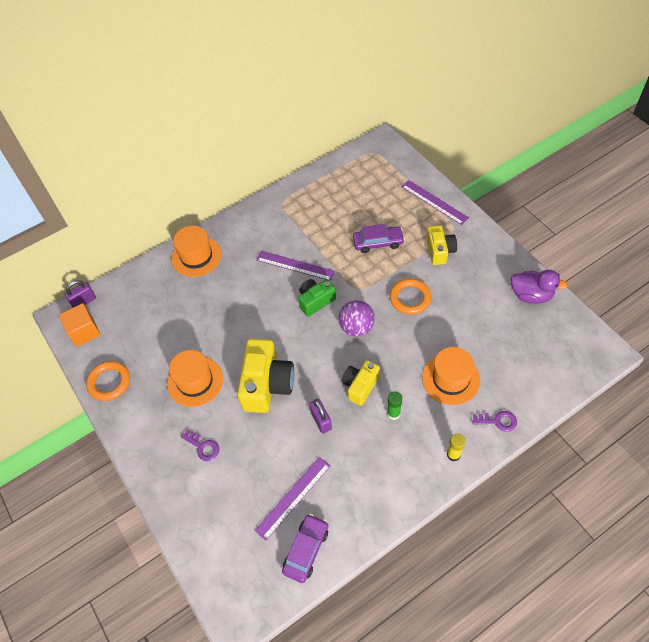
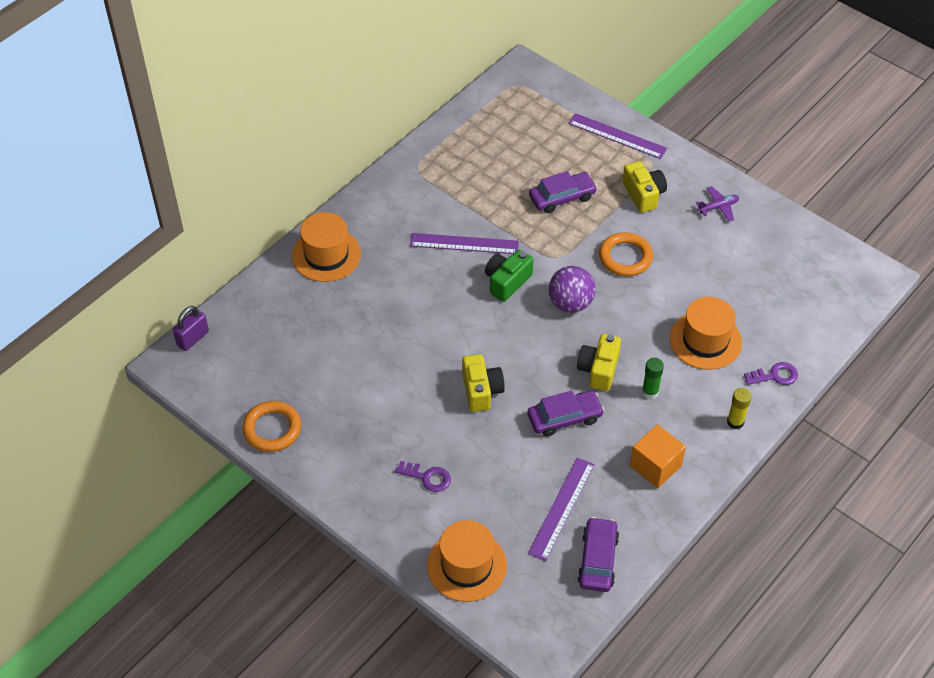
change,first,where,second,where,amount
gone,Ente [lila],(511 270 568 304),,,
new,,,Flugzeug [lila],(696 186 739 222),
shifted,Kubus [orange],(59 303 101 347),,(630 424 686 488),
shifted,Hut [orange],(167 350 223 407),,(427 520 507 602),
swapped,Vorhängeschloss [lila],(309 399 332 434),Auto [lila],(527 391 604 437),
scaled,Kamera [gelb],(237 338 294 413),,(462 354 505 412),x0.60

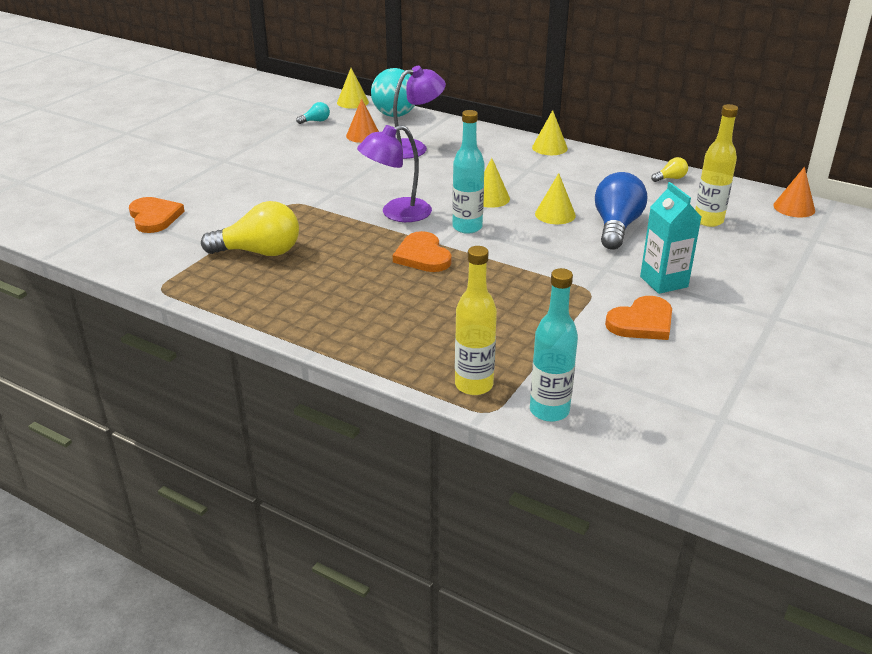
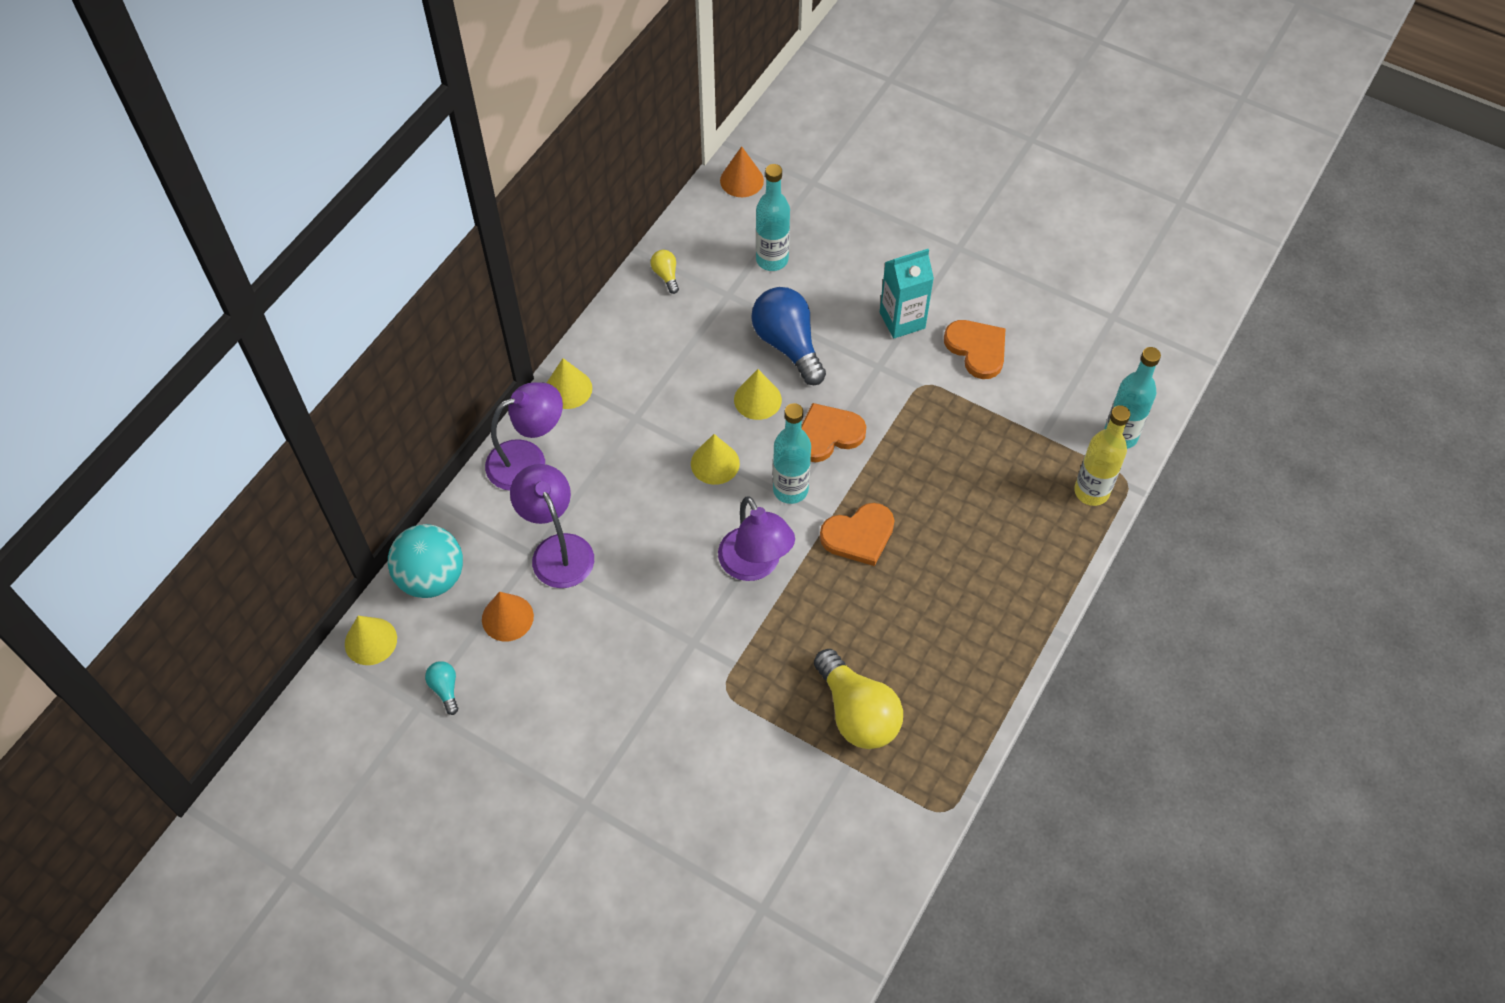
change,first,where,second,where,amount
new,,,Lampe [lila],(485 382 563 491),
shifted,Herz [orange],(129 197 184 233),,(802 403 867 462),
repainted,Flasche [gelb],(695 104 738 227),Flasche [türkis],(756 164 790 271),
rotated,Glühbirne [gelb],(201 201 299 256),,(814 649 903 749),150 degrees clockwise
rotated,Glühbirne [blau],(595 172 647 249),,(751 287 826 385),45 degrees clockwise

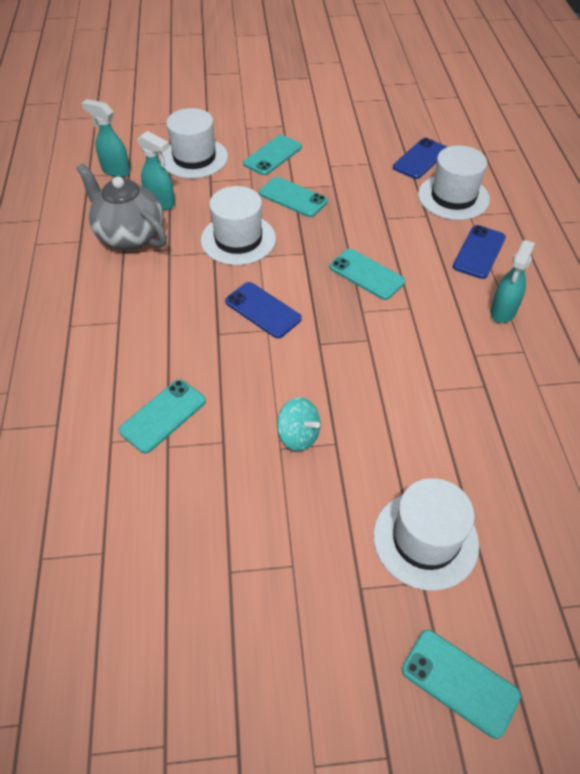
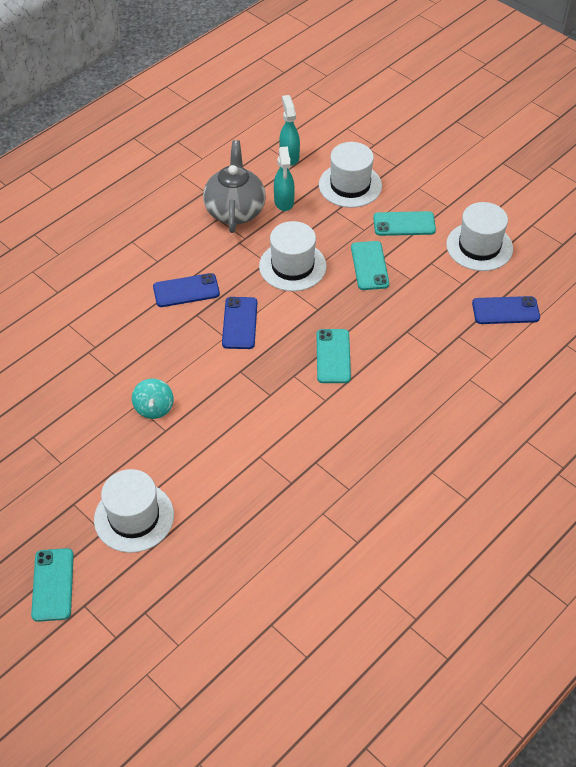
change,first,where,second,where,amount
gone,Handy [türkis],(119 379 206 453),,,
gone,Sprühflasche [türkis],(490 240 535 323),,,
shifted,Hut [weiß],(418 145 490 220),,(446 202 513 271),
shifted,Handy [blau],(453 225 506 279),,(153 273 220 307),

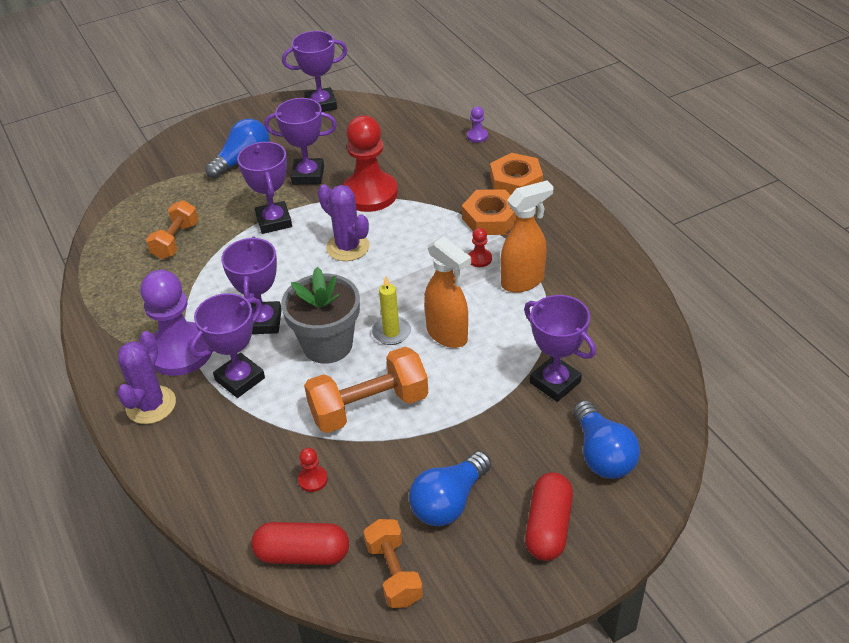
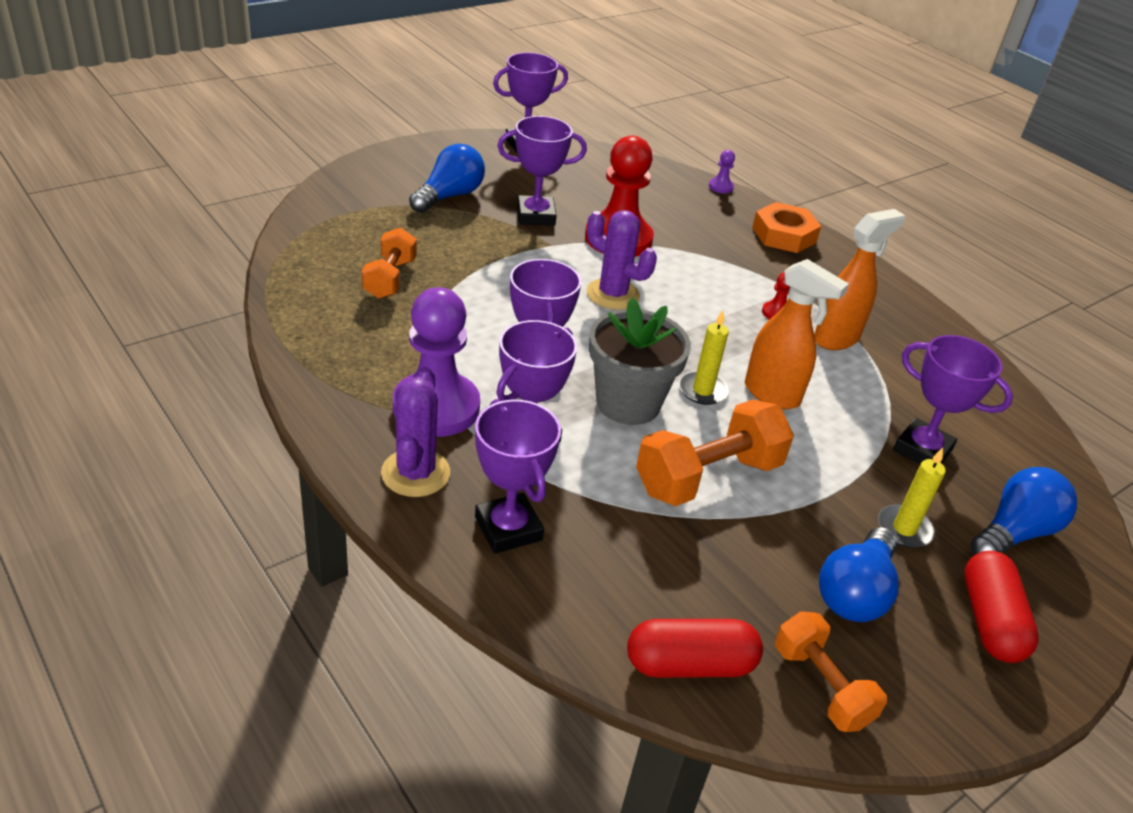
change,first,where,second,where,amount
gone,Bauer [rot],(298 448 328 492),,,
gone,Sechskantmutter [orange],(462 189 516 235),,,
new,,,Kerze [gelb],(878 448 946 548),
shifted,Pokal [lila],(237 142 292 234),,(475 399 561 554),
rotated,Glühbirne [blau],(573 400 640 479),,(970 467 1077 556),105 degrees counterclockwise

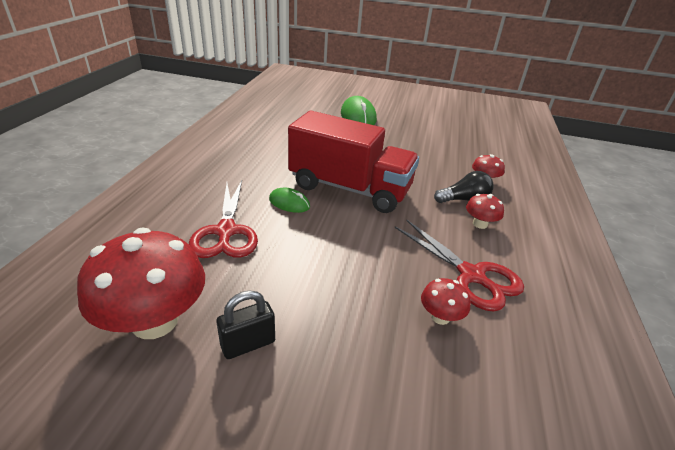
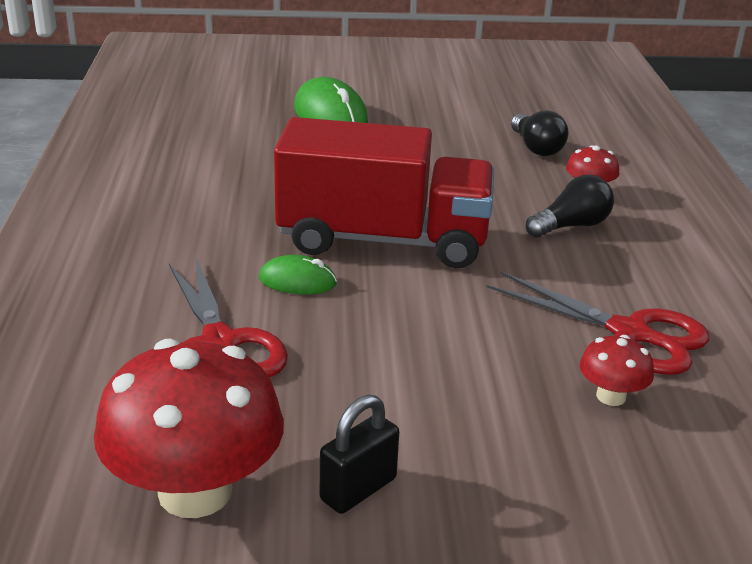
change,first,where,second,where,amount
gone,Pilz [rot],(466 194 504 229),,,
new,,,Glühbirne [schwarz],(511 111 569 156),

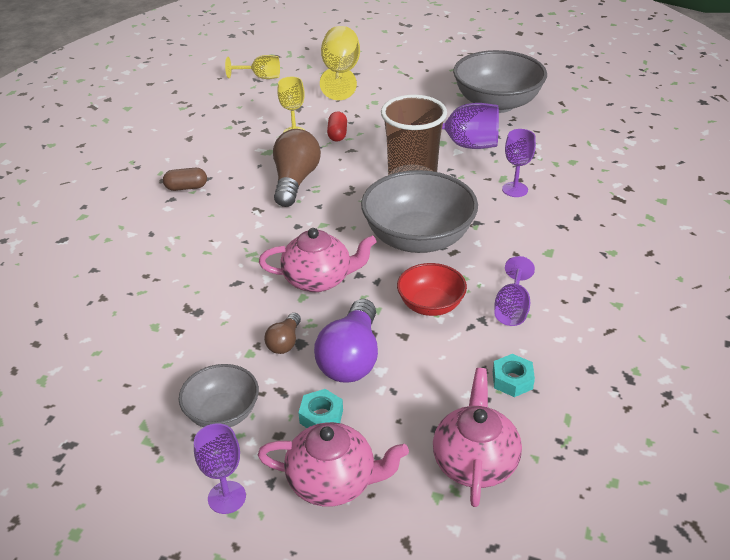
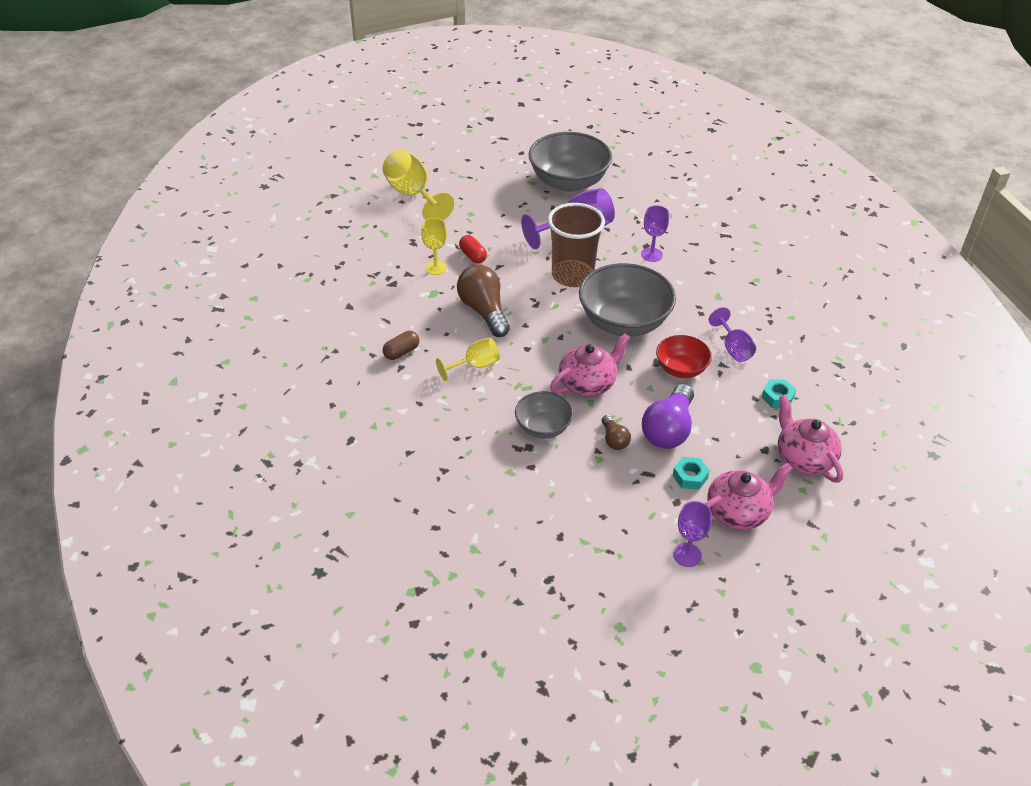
change,first,where,second,where,amount
shifted,Schüssel [grau],(179 364 259 427),,(515 391 573 439),
shifted,Kelch [gelb],(225 55 280 79),,(436 338 500 381),
rotated,Glühbirne [lila],(314 299 378 383),,(642 384 694 449),45 degrees clockwise

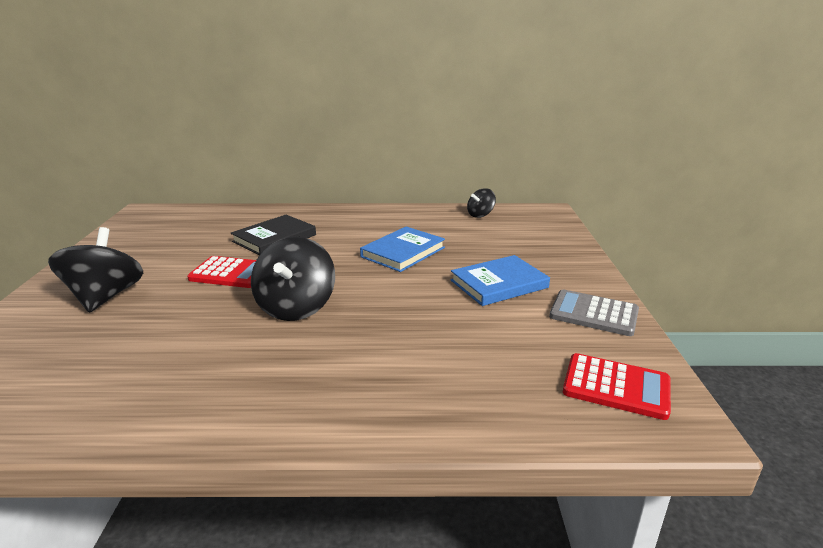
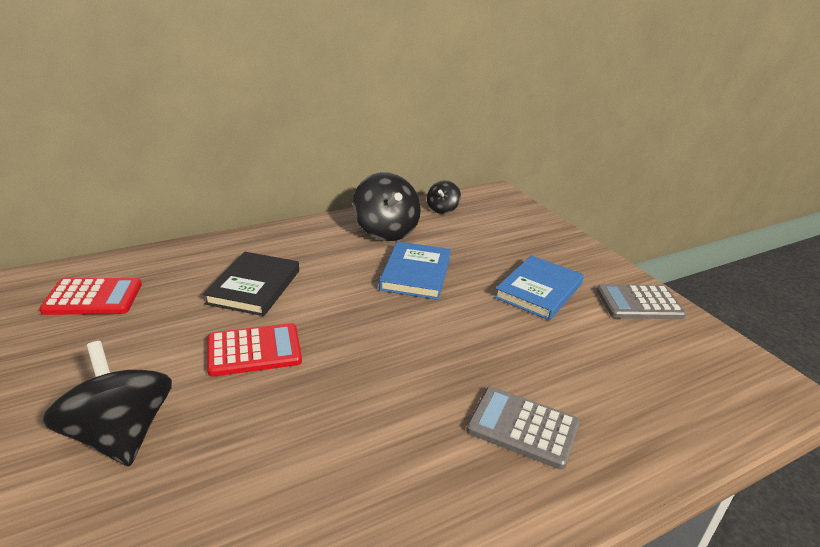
change,first,where,second,where,amount
new,,,Taschenrechner [grau],(466 387 580 470),
shifted,Kreisel [schwarz],(251 237 335 321),,(353 172 421 241),
shifted,Taschenrechner [rot],(563 353 671 420),,(39 278 142 315),

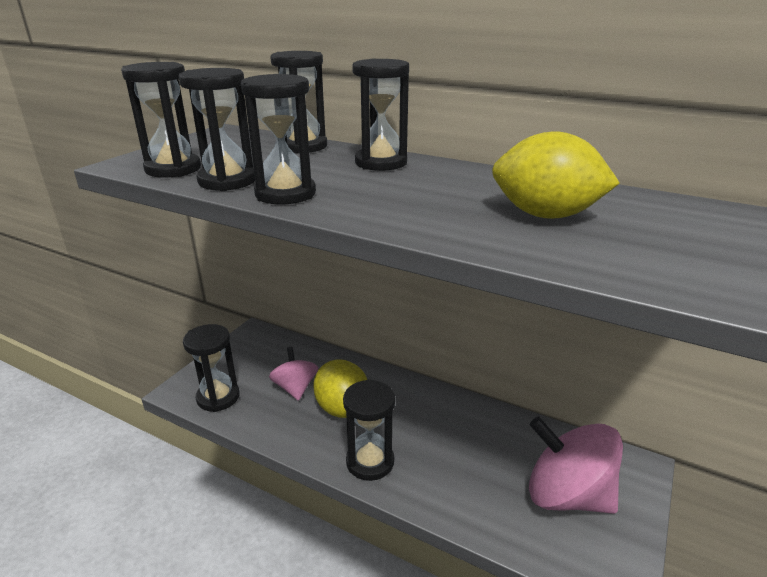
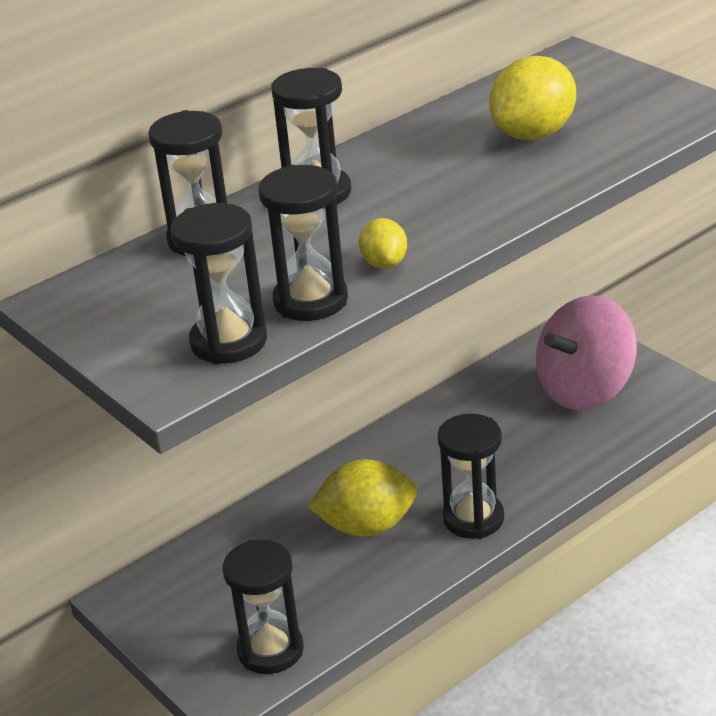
change,first,where,second,where,amount
gone,Kreisel [rosa],(269 347 318 401),,,
swapped,Sanduhr [schwarz],(241 74 316 205),Zitrone [gelb],(359 218 407 269),

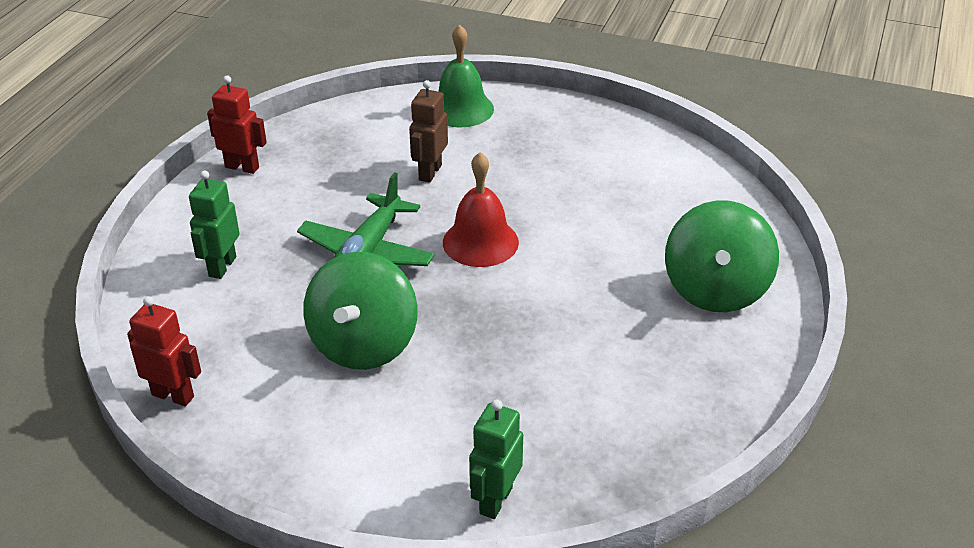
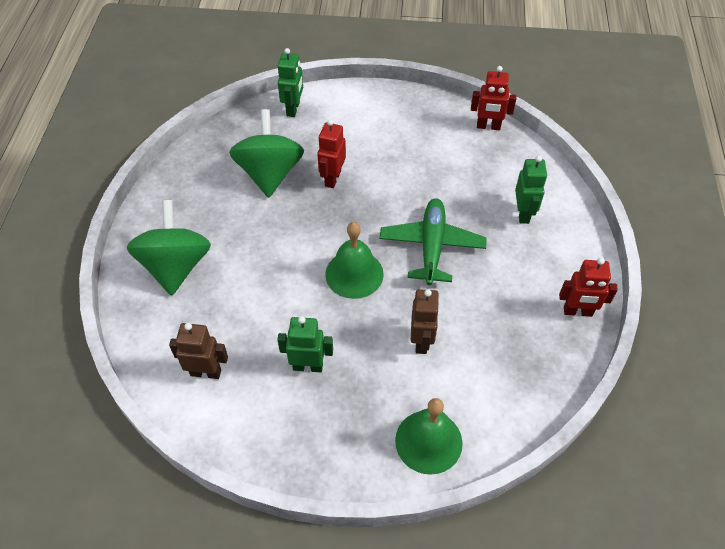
change,first,where,second,where,amount
new,,,Roboter [braun],(169 323 228 379),
new,,,Roboter [grün],(277 316 333 372),
new,,,Roboter [rot],(317 119 346 188),
shifted,Kreisel [grün],(303 252 418 370),,(229 109 304 197),
repainted,Glocke [rot],(443 152 519 267),Glocke [grün],(325 222 384 299),

